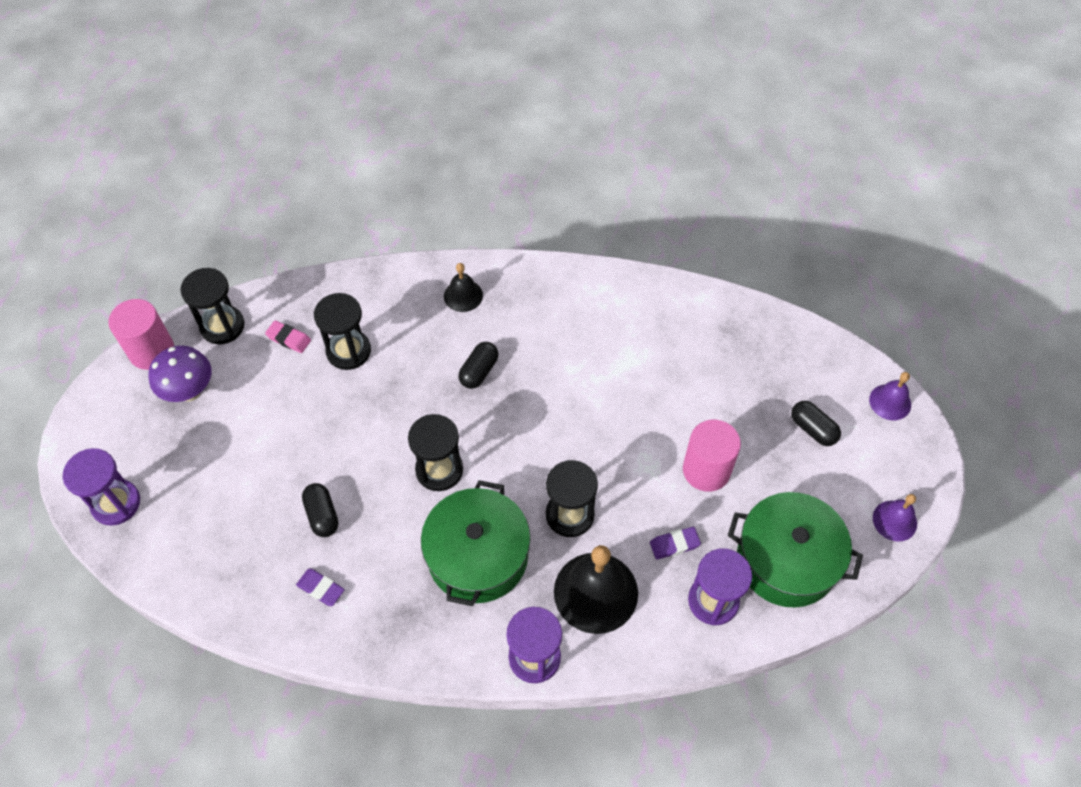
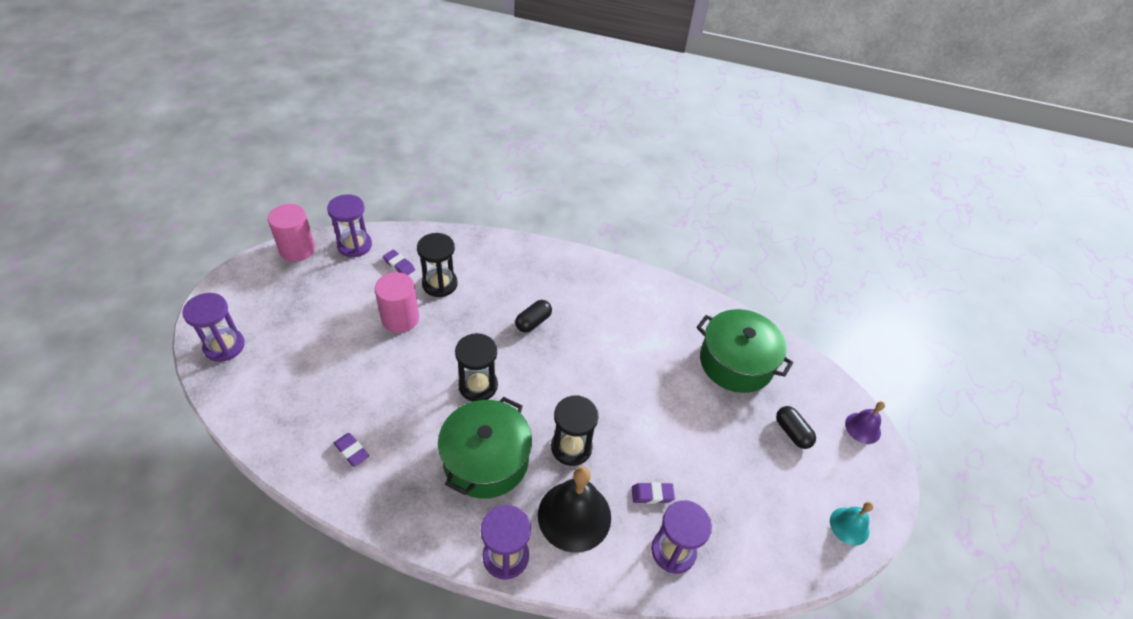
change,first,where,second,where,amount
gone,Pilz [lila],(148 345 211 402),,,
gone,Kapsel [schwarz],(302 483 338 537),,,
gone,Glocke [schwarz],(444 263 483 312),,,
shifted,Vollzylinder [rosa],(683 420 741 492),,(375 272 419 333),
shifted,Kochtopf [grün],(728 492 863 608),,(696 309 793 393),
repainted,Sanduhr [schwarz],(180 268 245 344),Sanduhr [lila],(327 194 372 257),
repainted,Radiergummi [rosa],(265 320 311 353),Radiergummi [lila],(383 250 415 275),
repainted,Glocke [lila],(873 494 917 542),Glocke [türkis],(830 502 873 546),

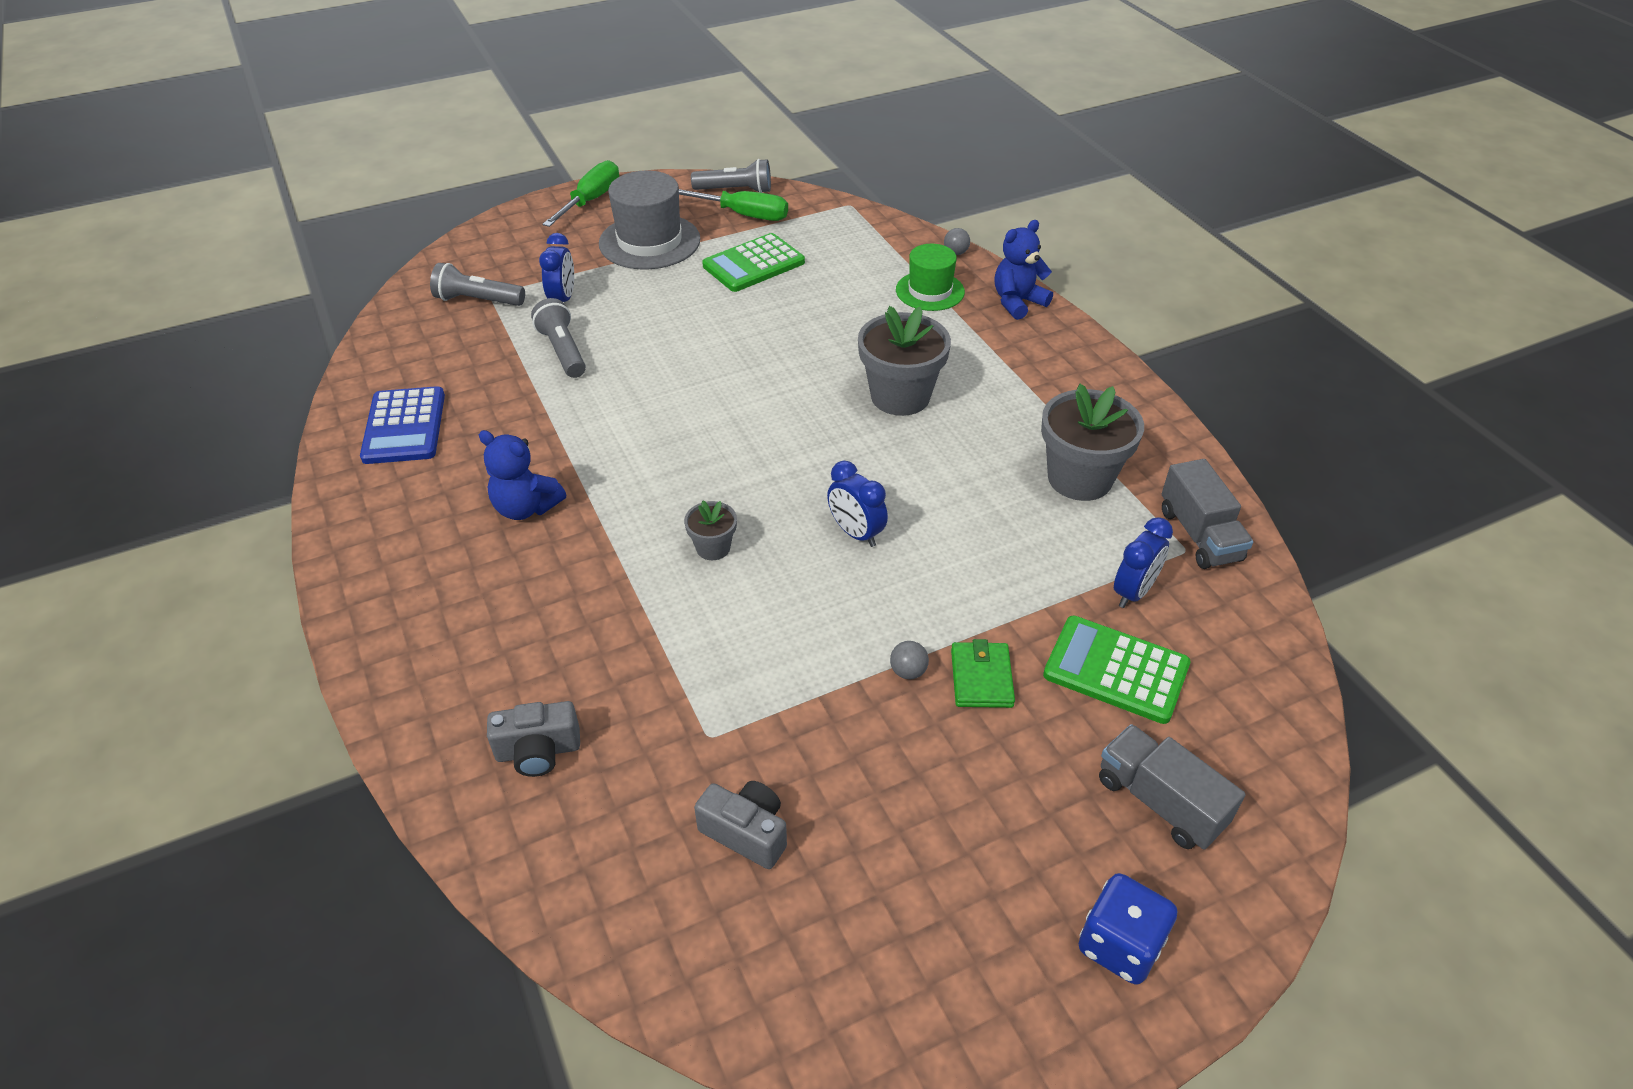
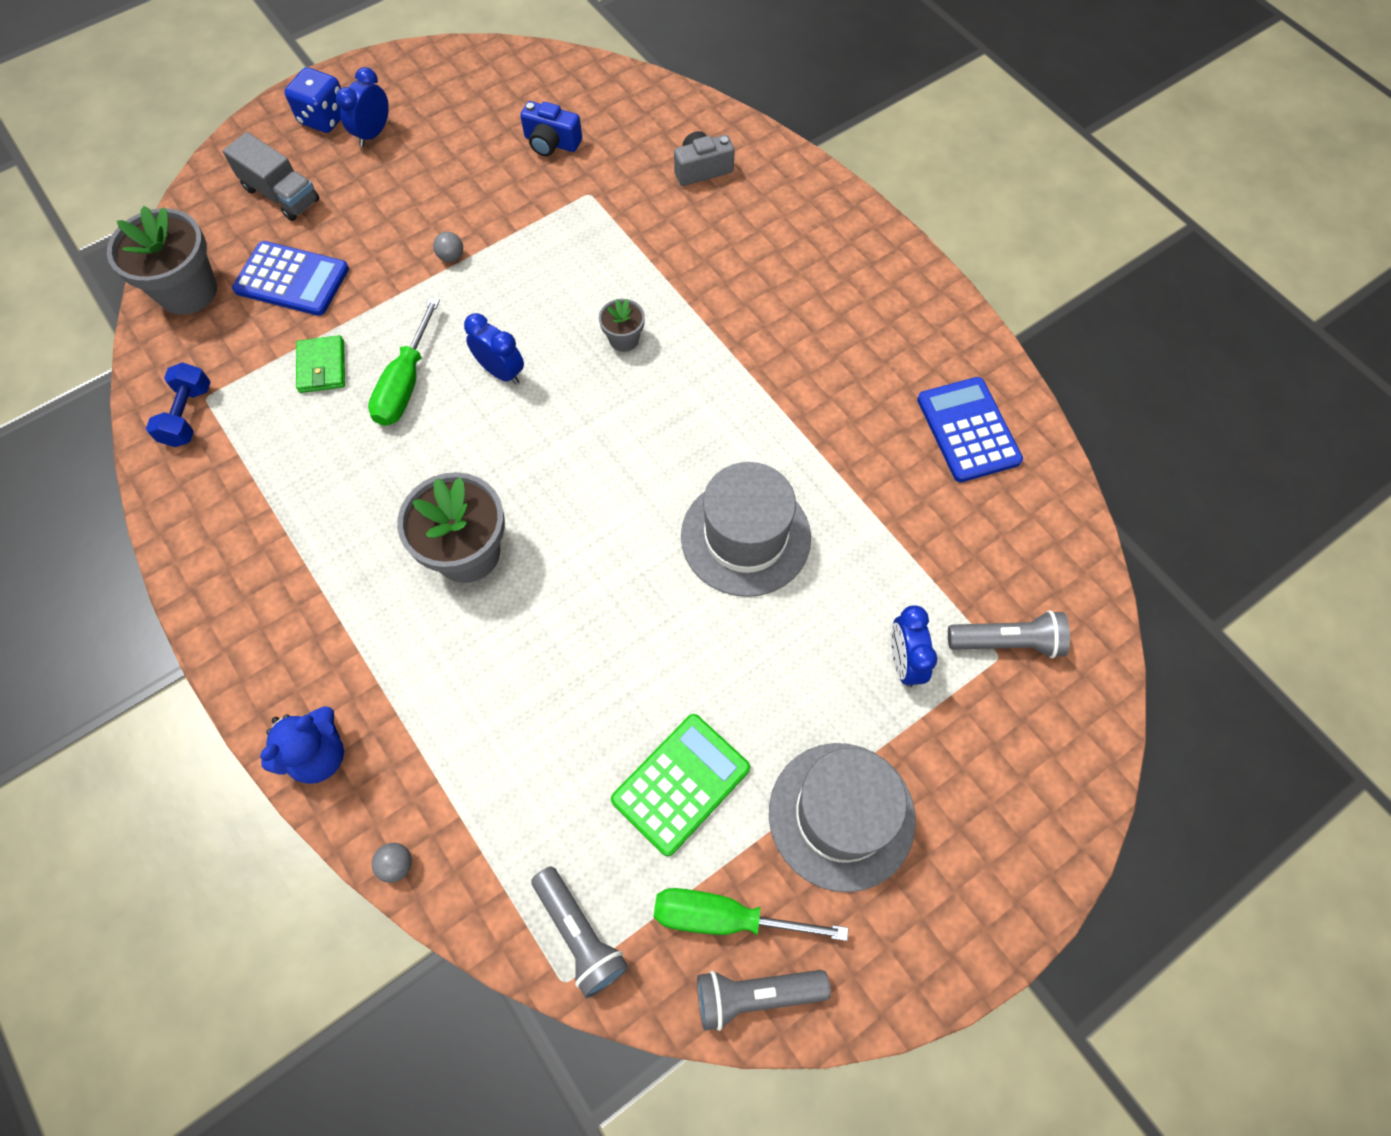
change,first,where,second,where,amount
gone,Teddybär [blau],(479 430 566 520),,,
gone,Hut [grün],(896 244 965 311),,,
new,,,Hut [grau],(681 462 811 597),
shifted,Taschenlampe [grau],(531 298 586 378),,(531 867 629 998),
shifted,Schraubenzieher [grün],(543 160 619 227),,(368 297 440 426),
shifted,Geldbörse [grün],(951 639 1015 708),,(296 335 345 393),
shifted,Blumentopf [grau],(1041 384 1144 501),,(107 206 217 315),
shifted,Wecker [blau],(1114 517 1173 608),,(336 67 389 147),
swapped,Lastwagen [grau],(1162 459 1253 569),Hantel [blau],(146 362 211 447),
repainted,Kamera [grau],(694 781 787 869),Kamera [blau],(520 101 582 156),
repainted,Taschenrechner [grün],(1043 616 1191 724),Taschenrechner [blau],(232 241 349 316),

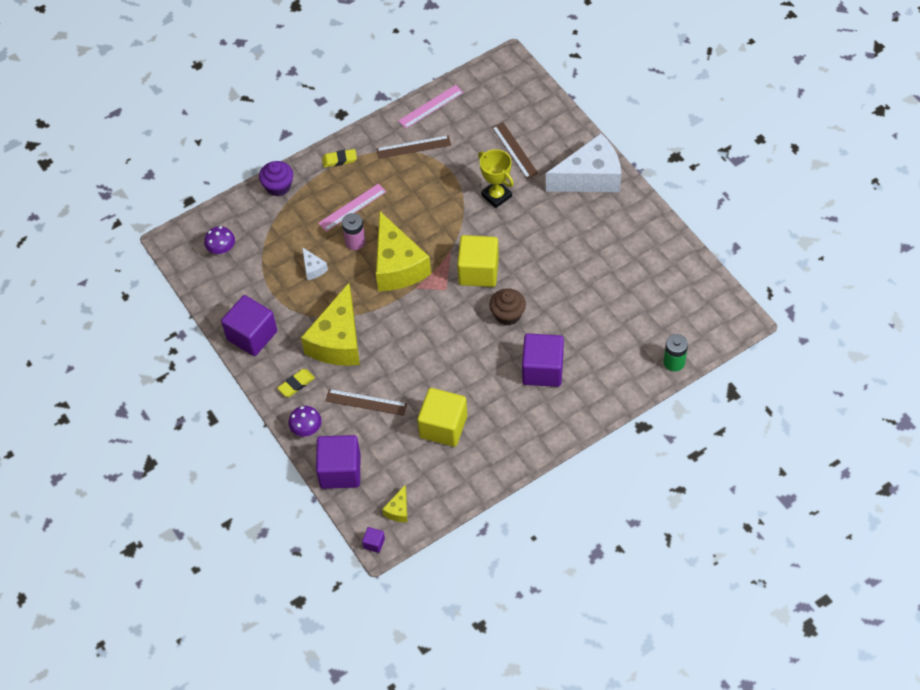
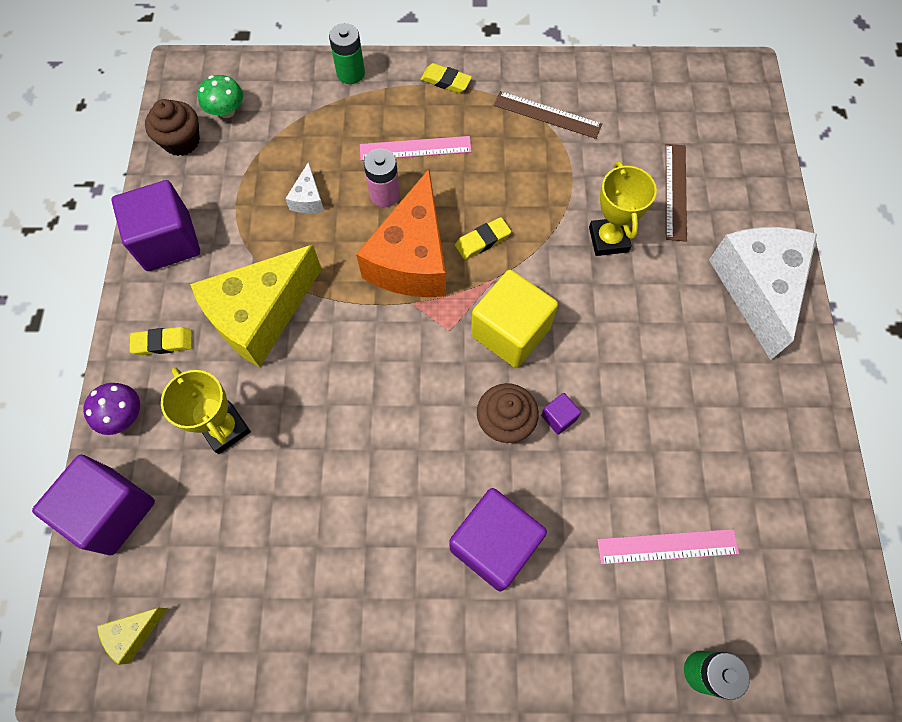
change,first,where,second,where,amount
gone,Kubus [gelb],(417 388 467 447),,,
new,,,Muffin [braun],(145 99 200 156),
new,,,Radiergummi [gelb],(455 217 511 260),
shifted,Kubus [lila],(362 527 385 553),,(541 393 581 435),
shifted,Lineal [rosa],(398 85 464 129),,(597 529 739 564),
swapped,Muffin [lila],(259 161 293 196),Batterie [grün],(329 23 365 84),
swapped,Lineal [braun],(326 389 407 416),Pokal [gelb],(161 367 251 454),
repainted,Pilz [lila],(204 226 235 254),Pilz [grün],(198 75 243 118),
repainted,Käse [gelb],(376 212 431 291),Käse [orange],(356 169 446 297),
rotated,Käse [weiß],(546 133 621 192),,(709 227 817 360),105 degrees counterclockwise

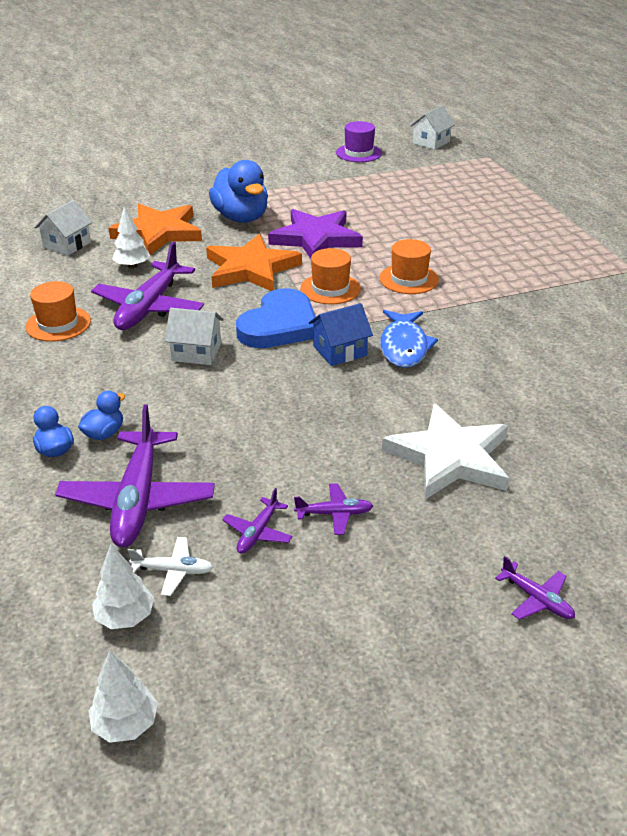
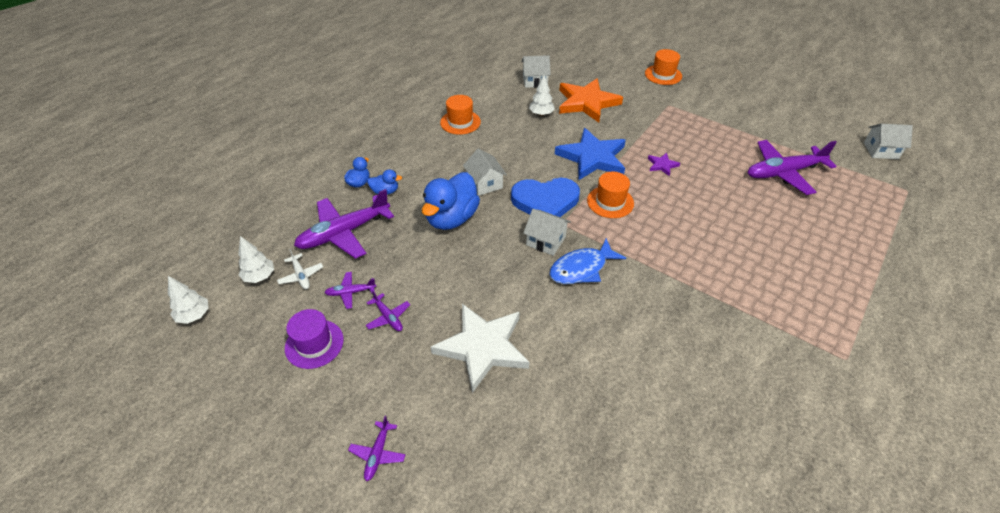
change,first,where,second,where,amount
shifted,Flugzeug [lila],(91 242 204 330),,(748 140 837 195),
shifted,Ente [blau],(209 160 268 223),,(422 172 480 230),
shifted,Hut [lila],(336 121 382 162),,(285 309 344 369),
shifted,Hut [orange],(379 239 439 294),,(645 49 682 85),
repainted,Stern [orange],(206 234 302 291),Stern [blau],(555 128 626 180),
repainted,Haus [blau],(309 303 373 366),Haus [weiß],(523 209 571 256),
scaled,Stern [lila],(268 209 363 259),,(648 153 680 176),x0.44

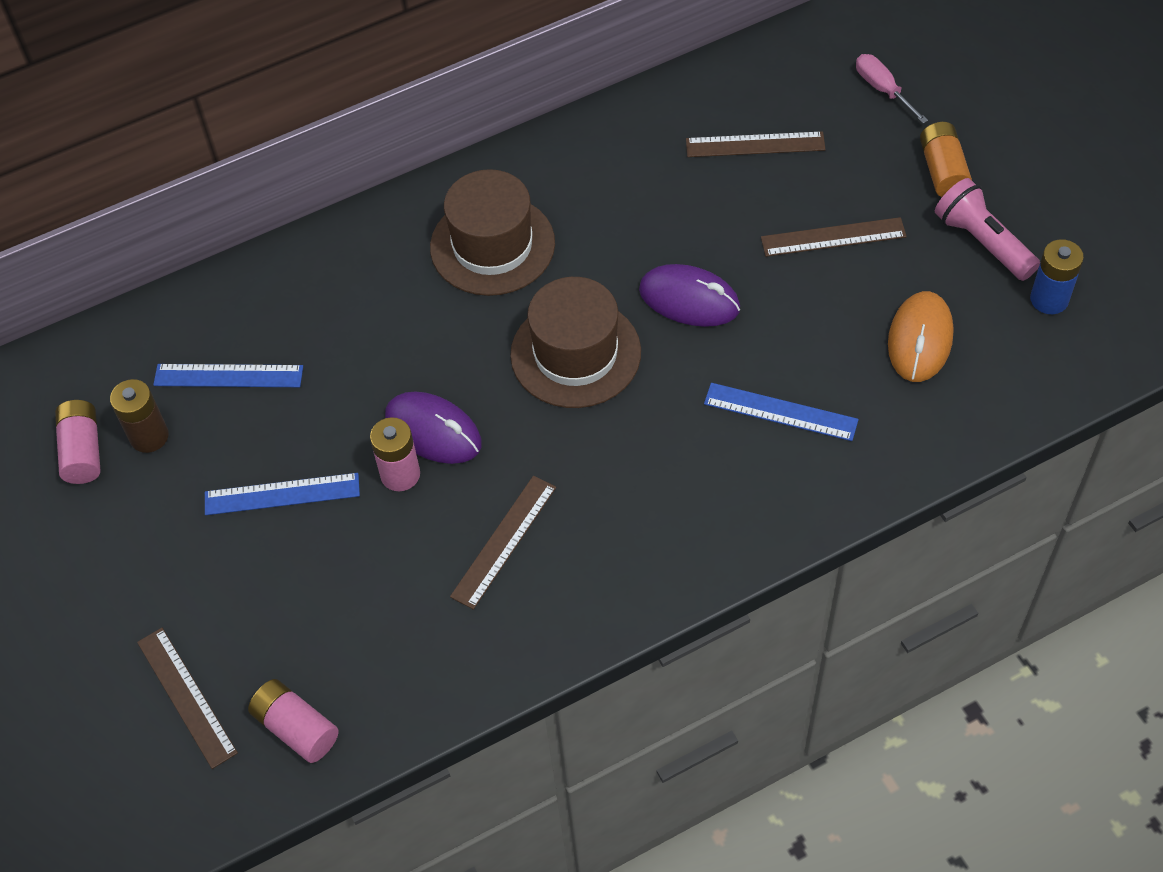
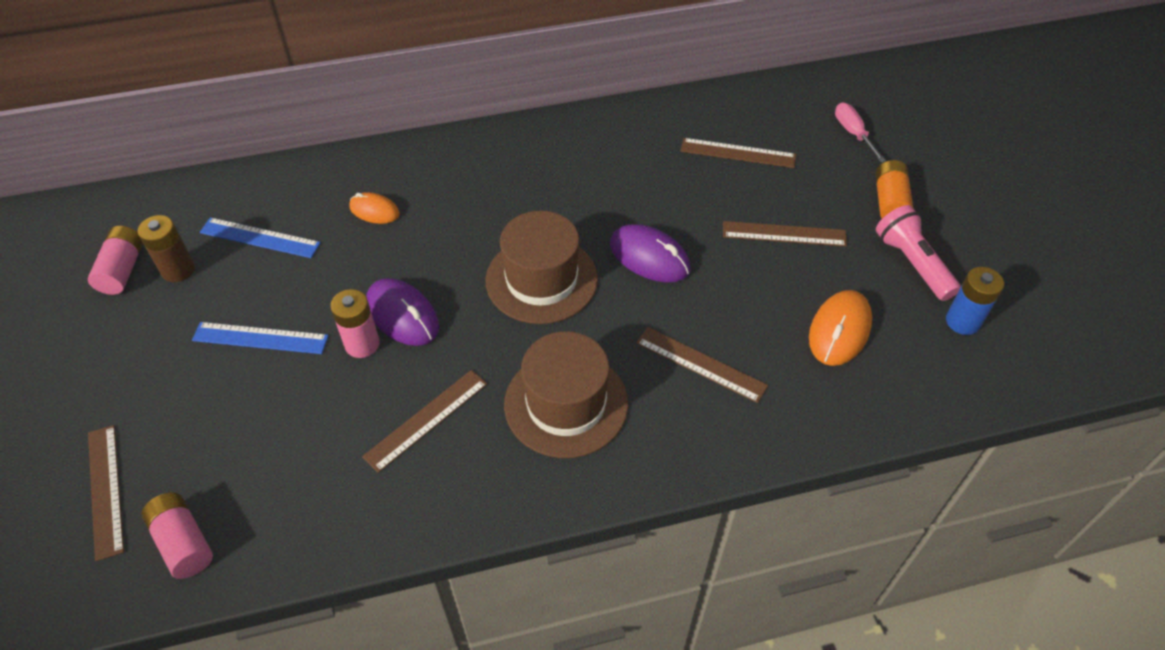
change,first,where,second,where,amount
new,,,Computermaus [orange],(349 192 400 224),
shifted,Hut [braun],(430 169 555 296),,(504 331 628 458),
repainted,Lineal [blau],(704 383 859 441),Lineal [braun],(636 327 768 403),

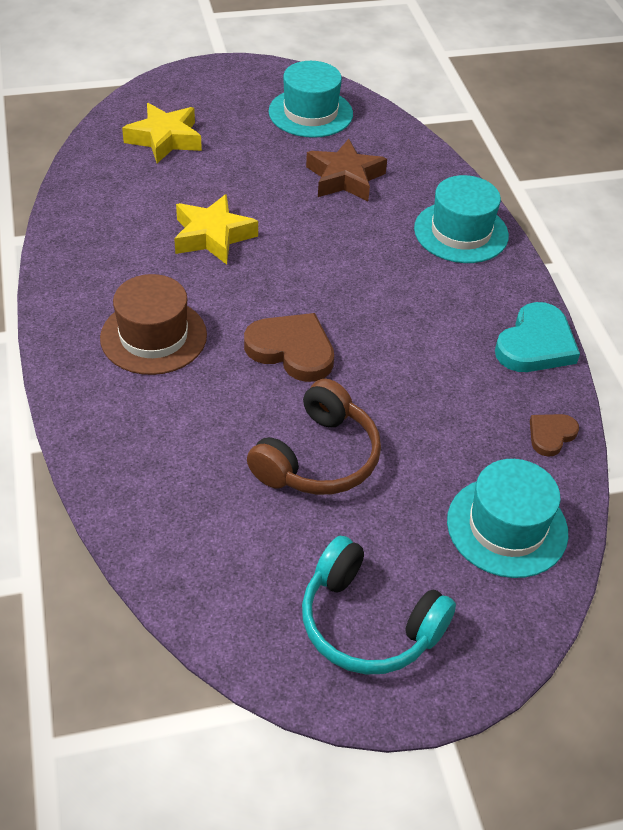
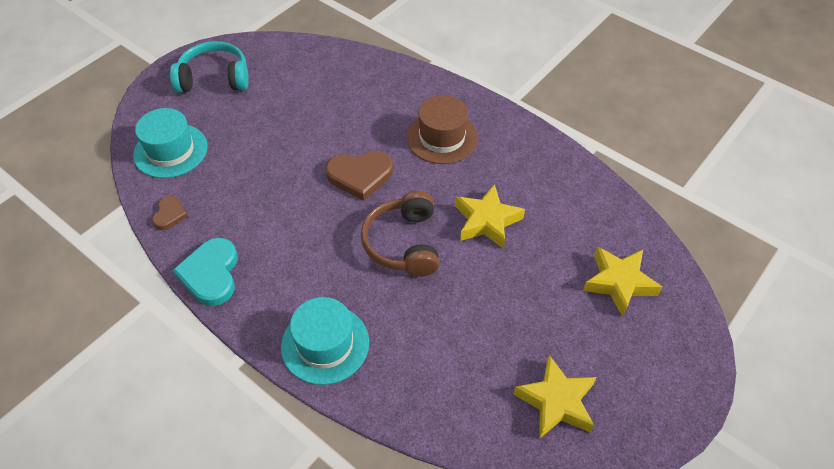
change,first,where,second,where,amount
gone,Stern [braun],(306 139 387 201),,,
shifted,Kopfhörer [braun],(247 379 381 495),,(361 191 439 277),
swapped,Hut [türkis],(269 61 353 138),Stern [gelb],(513 355 597 439),

